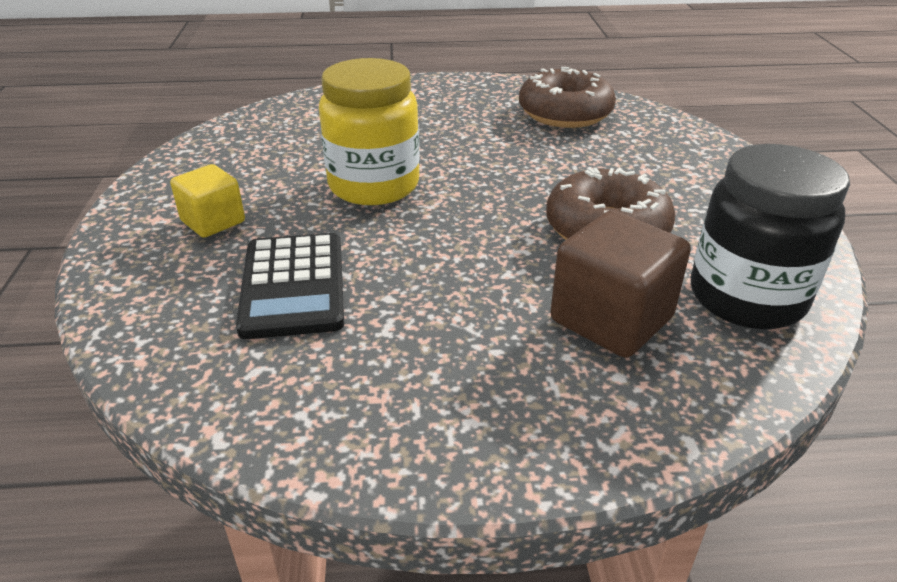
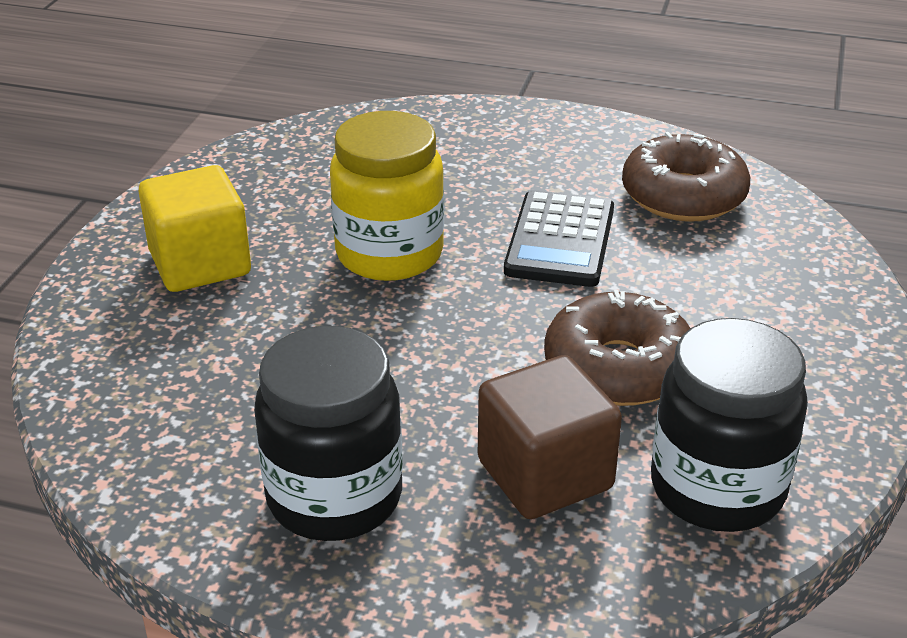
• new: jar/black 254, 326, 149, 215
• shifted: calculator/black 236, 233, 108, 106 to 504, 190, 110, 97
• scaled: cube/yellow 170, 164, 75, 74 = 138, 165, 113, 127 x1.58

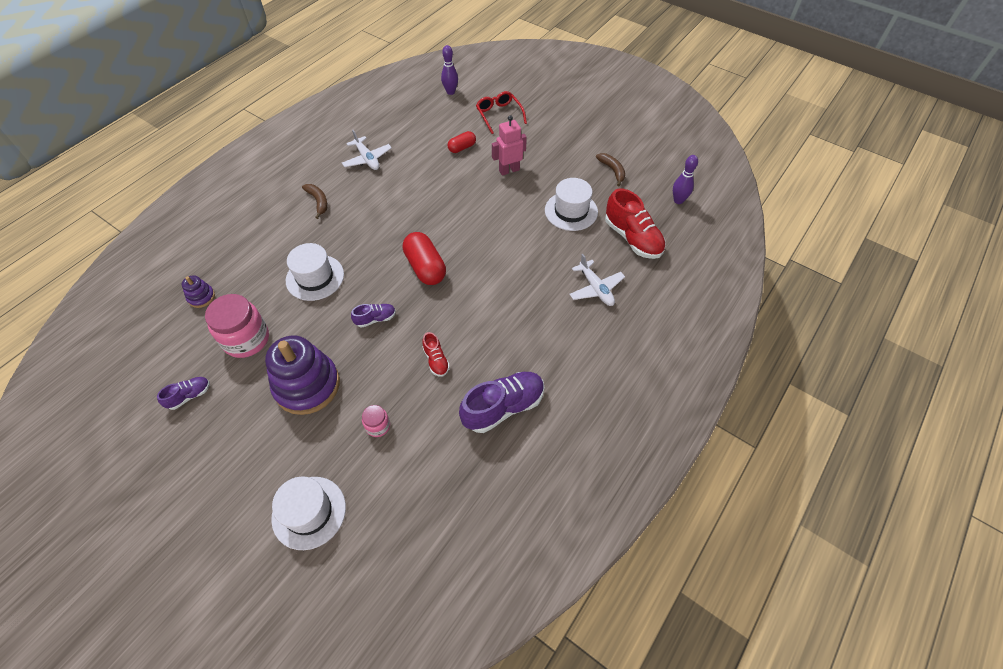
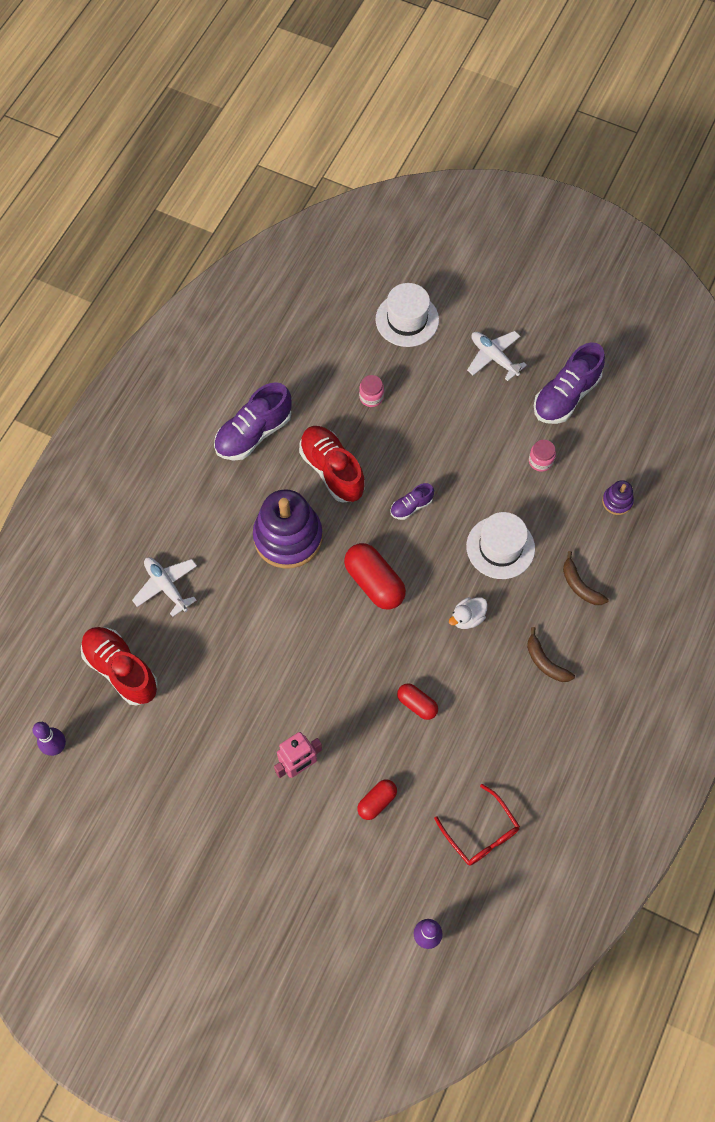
• gone: hat/white 545, 178, 53, 53
• new: capsule/red 397, 683, 41, 37
• new: duck/white 449, 597, 39, 32
• shifted: stacking toy/purple 265, 335, 75, 80 to 253, 489, 70, 80
• shifted: plane/white 342, 130, 50, 40 to 467, 331, 60, 50
• shifted: glasses/red 476, 91, 51, 43 to 434, 784, 86, 82
• shifted: banana/brown 596, 153, 29, 33 to 563, 551, 46, 54
• scaled: shoe/purple 157, 377, 53, 33 = 534, 342, 71, 82 x1.95
• scaled: jar/pink 205, 294, 64, 64 = 529, 440, 27, 32 x0.49
• scaled: shoe/red 423, 332, 27, 45 = 299, 426, 66, 77 x1.95

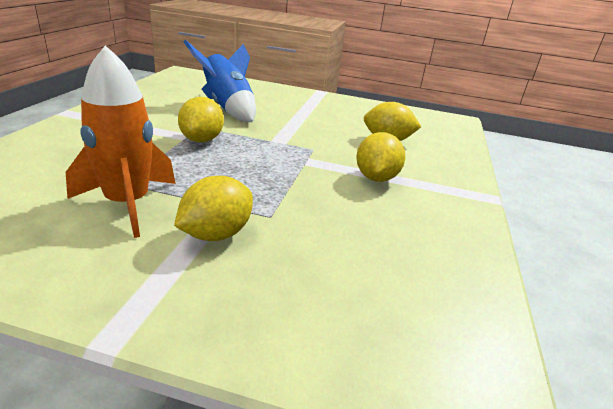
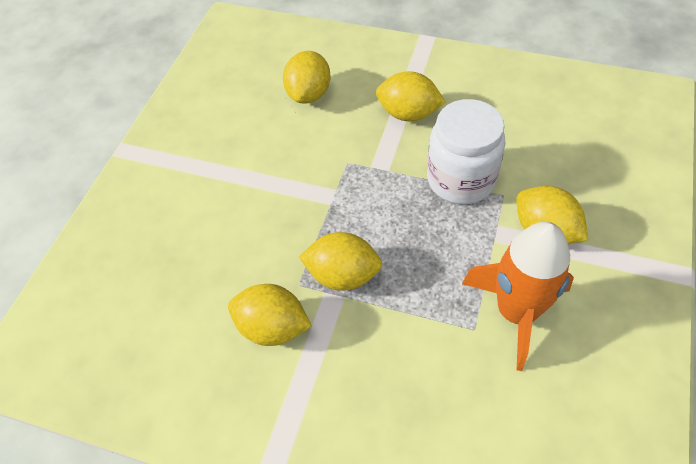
• gone: rocket/blue 184, 39, 72, 83
• new: lemon/yellow 228, 284, 83, 62
• new: jar/white 427, 99, 79, 105

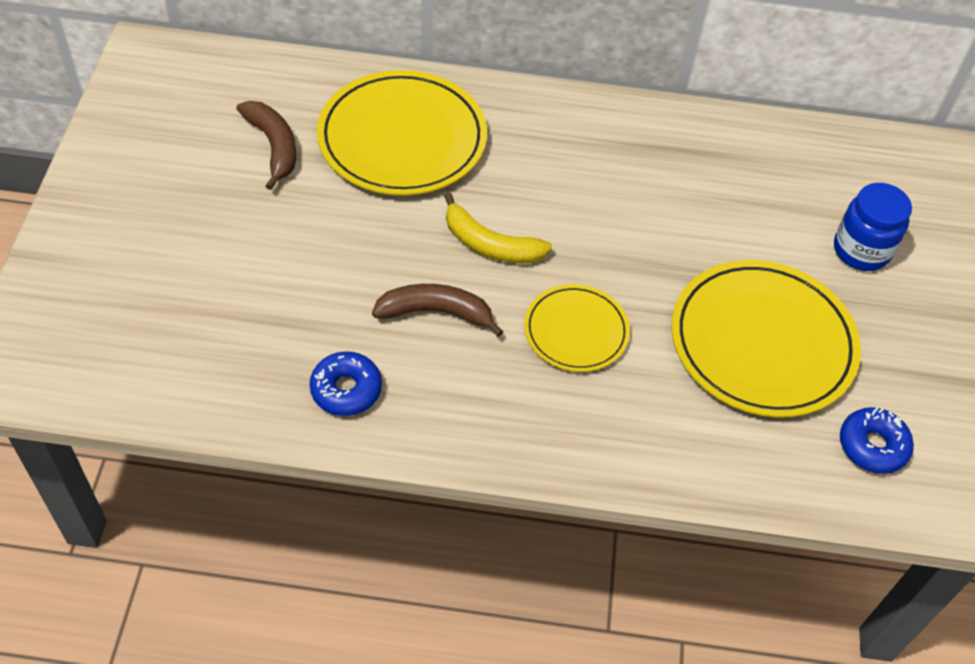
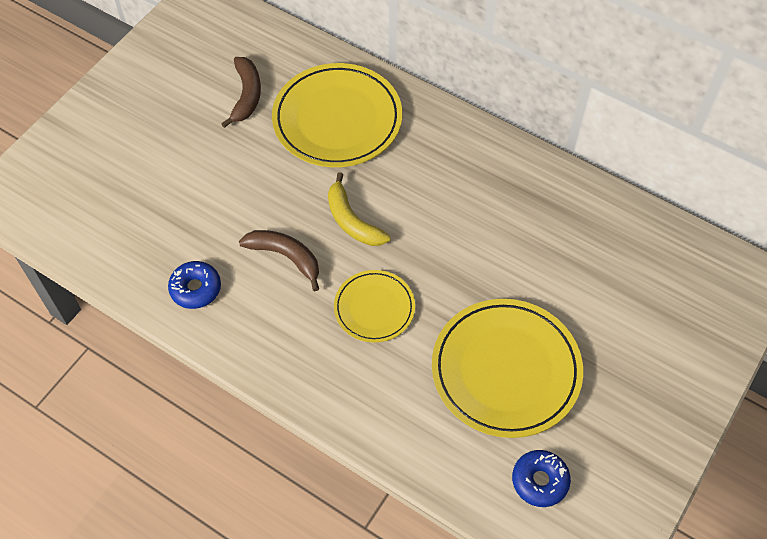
• gone: jar/blue 834, 183, 78, 88

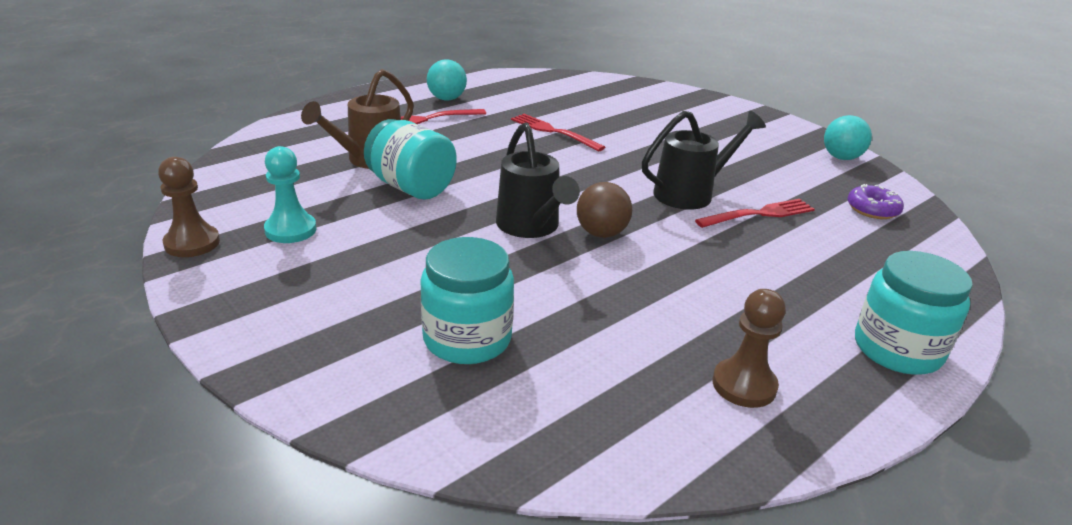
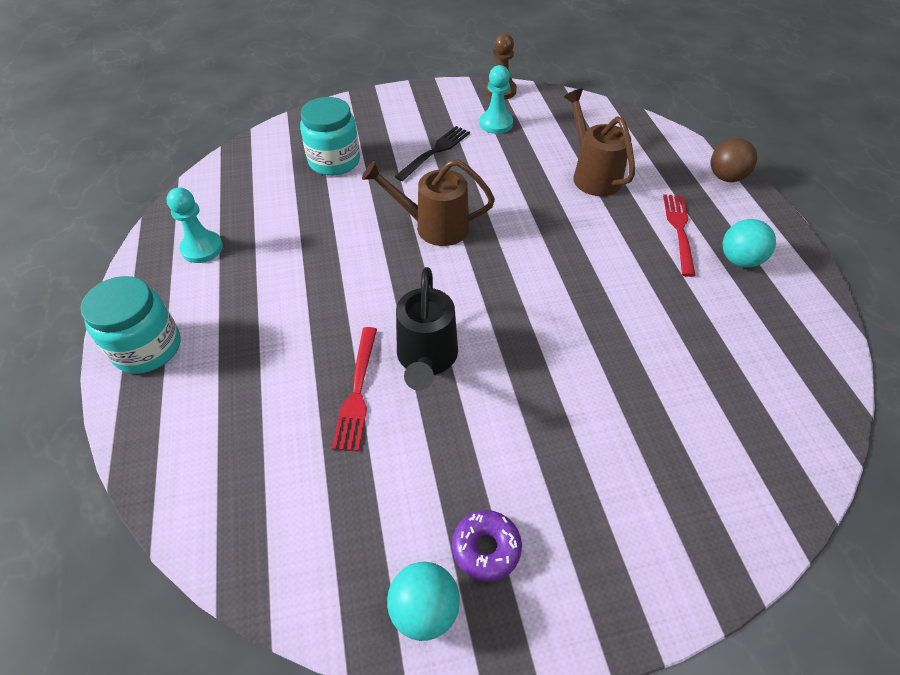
• gone: jar/turquoise 364, 119, 93, 81
• gone: fork/red 511, 114, 94, 37
• new: fork/black 394, 126, 76, 55
• shifted: ball/brown 577, 182, 55, 56 to 711, 138, 46, 44
• shifted: donut/purple 847, 184, 57, 35 to 452, 510, 70, 72
• repainted: watering can/black 496, 123, 84, 115 to watering can/brown 362, 159, 133, 87
• repainted: pawn/brown 712, 289, 74, 119 to pawn/turquoise 167, 188, 56, 75

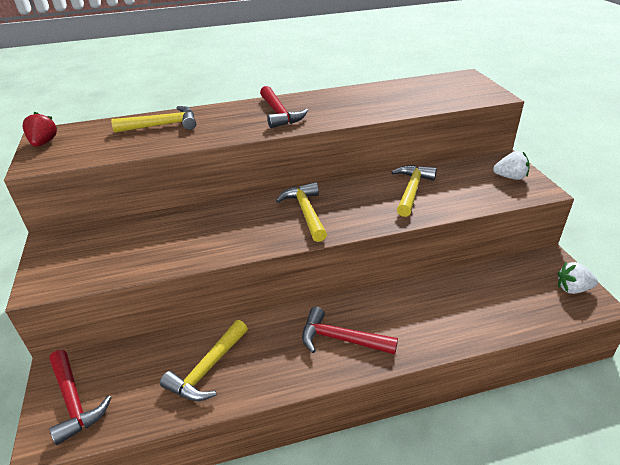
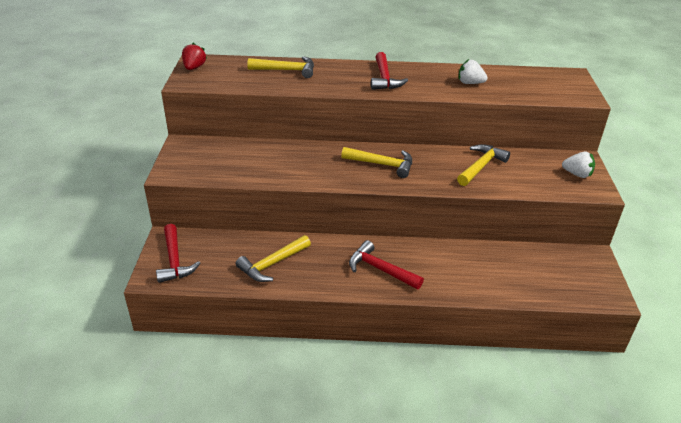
• shifted: strawberry/white 558, 261, 40, 33 to 459, 59, 29, 25
• rotated: hammer/yellow 276, 182, 51, 60 = 341, 147, 71, 31 105 degrees clockwise

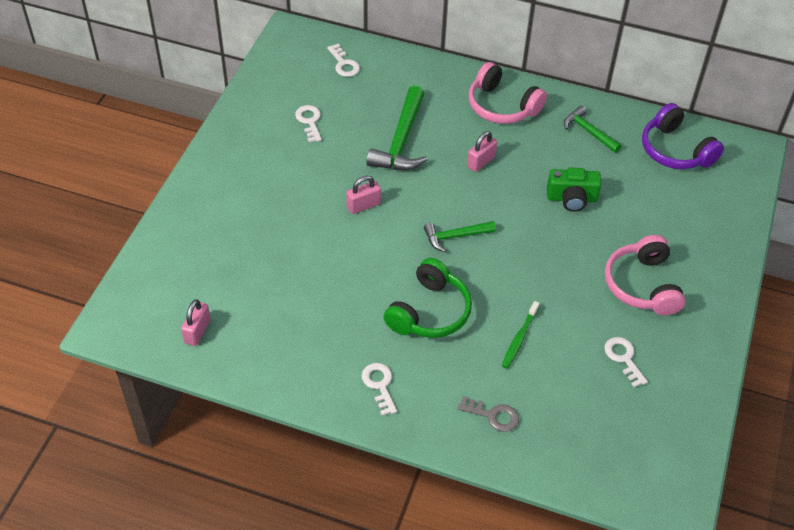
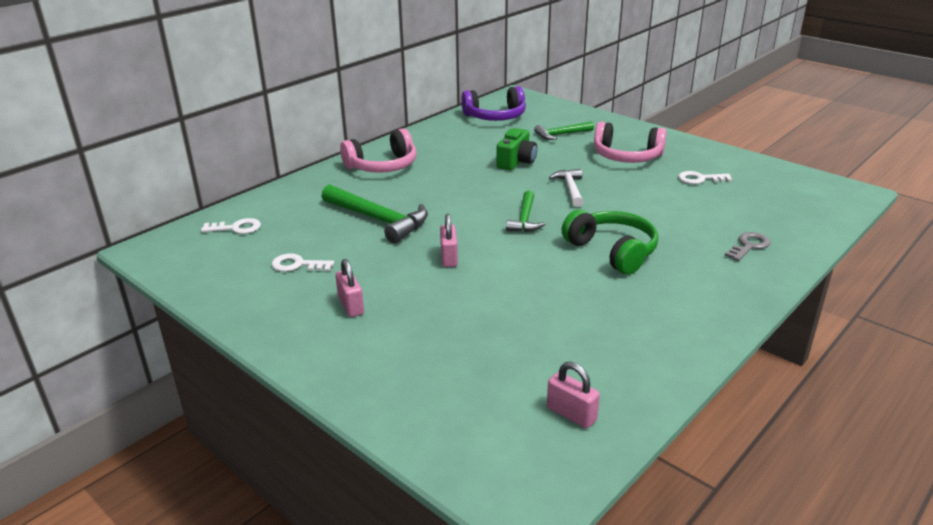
• gone: key/white 362, 363, 35, 53
• gone: toothbrush/green 502, 301, 37, 68
• new: hammer/white 549, 169, 34, 38
• shifted: padlock/pink 467, 131, 30, 41 to 335, 259, 29, 58
• shifted: hammer/green 564, 106, 57, 47 to 534, 121, 60, 19

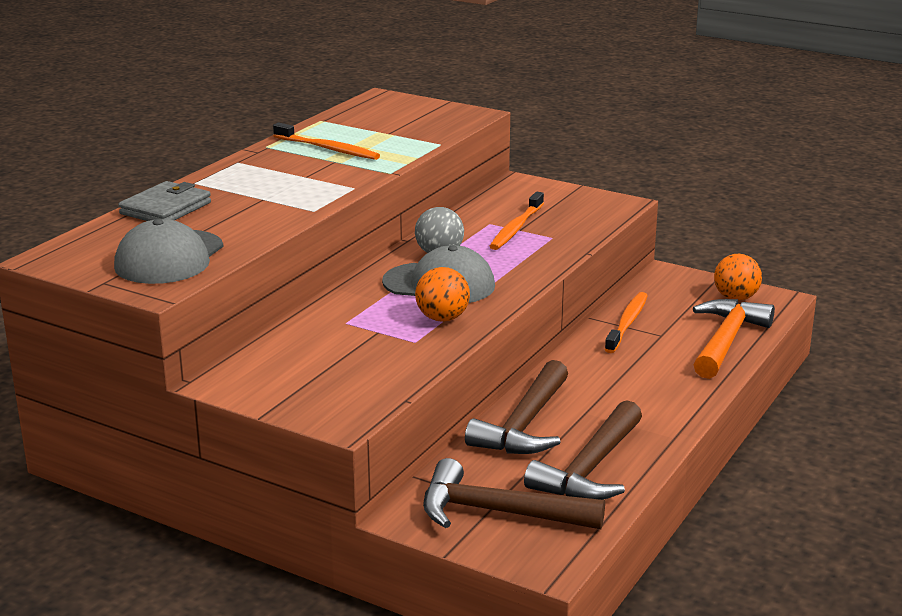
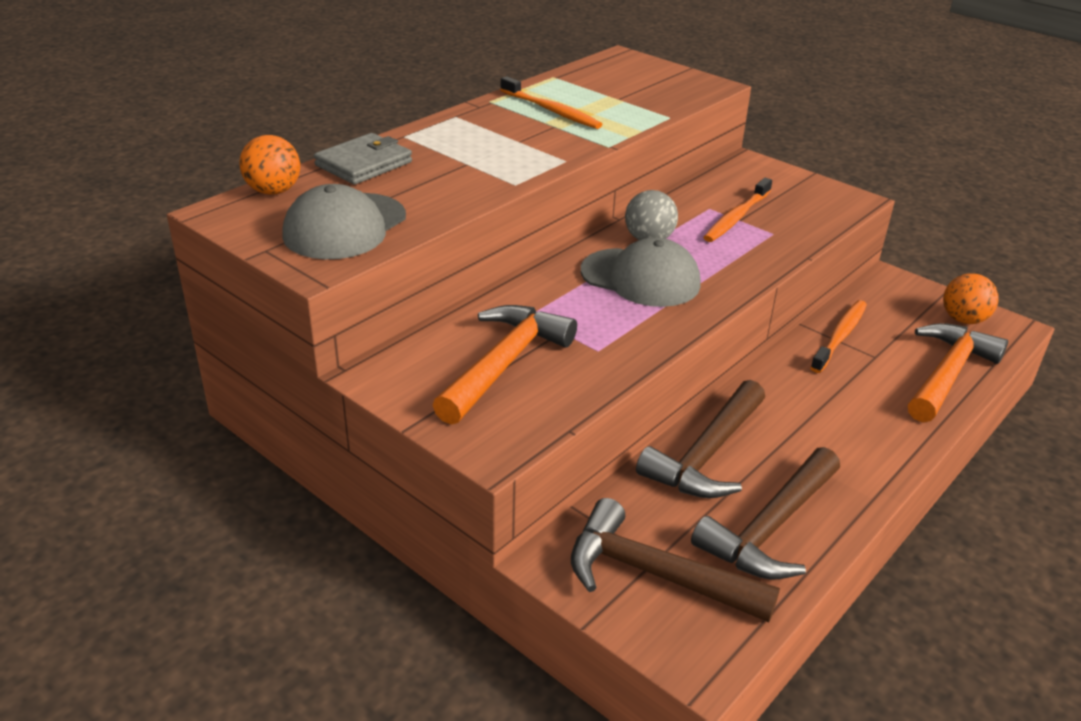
• new: hammer/orange 433, 305, 144, 120
• shifted: ball/orange 415, 267, 55, 55 to 239, 135, 61, 60

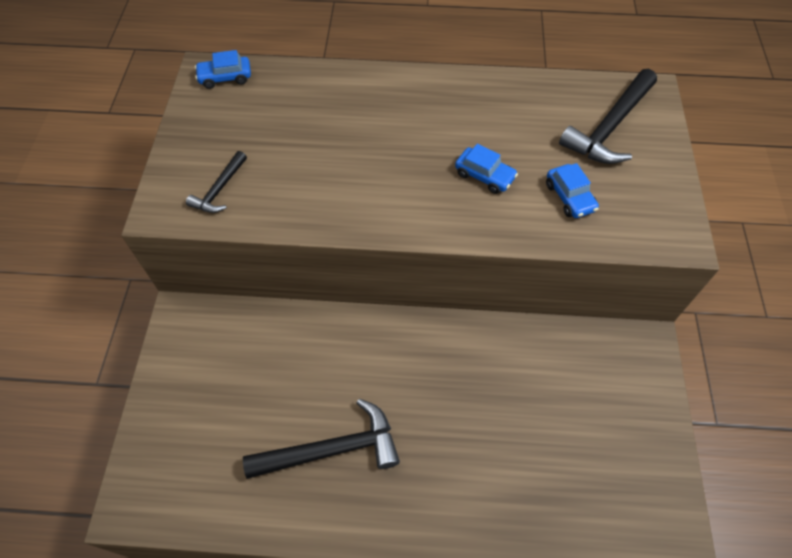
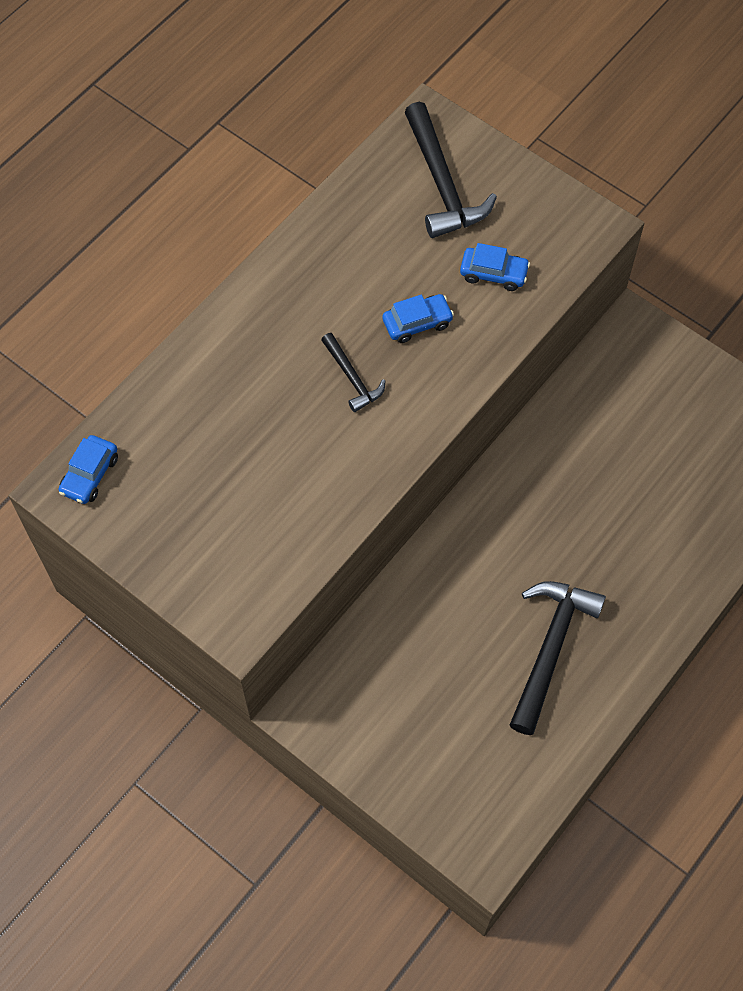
• shifted: hammer/black 186, 151, 61, 62 to 321, 333, 64, 79

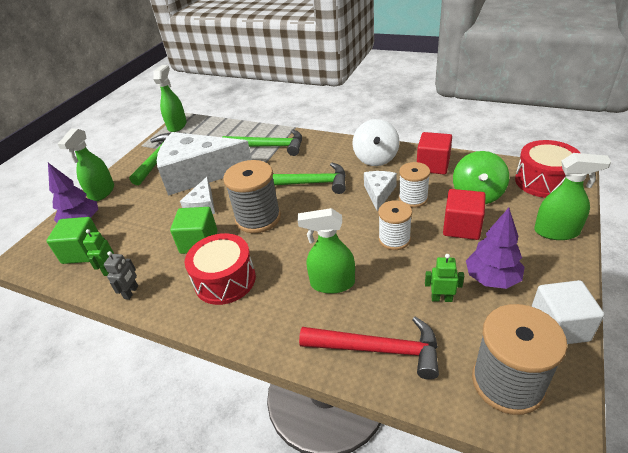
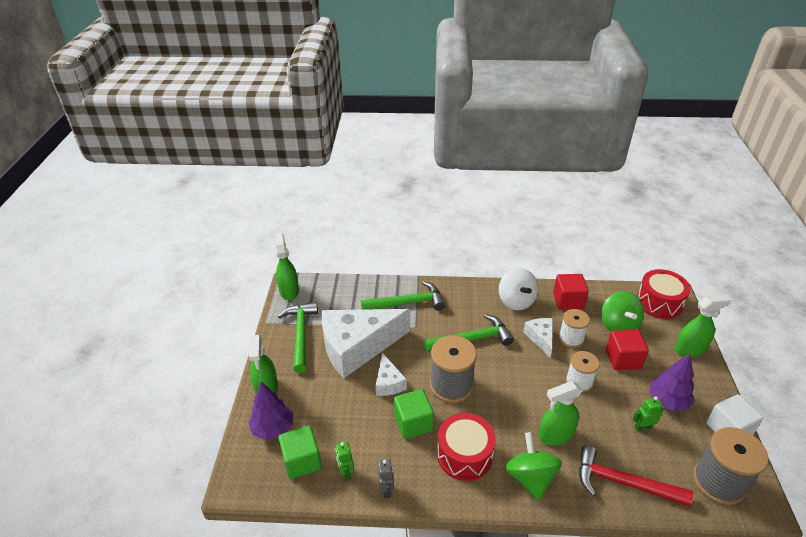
• new: spinning top/green 505, 432, 57, 69
• rotated: hammer/red 299, 317, 140, 63 = 579, 445, 114, 62 150 degrees counterclockwise

